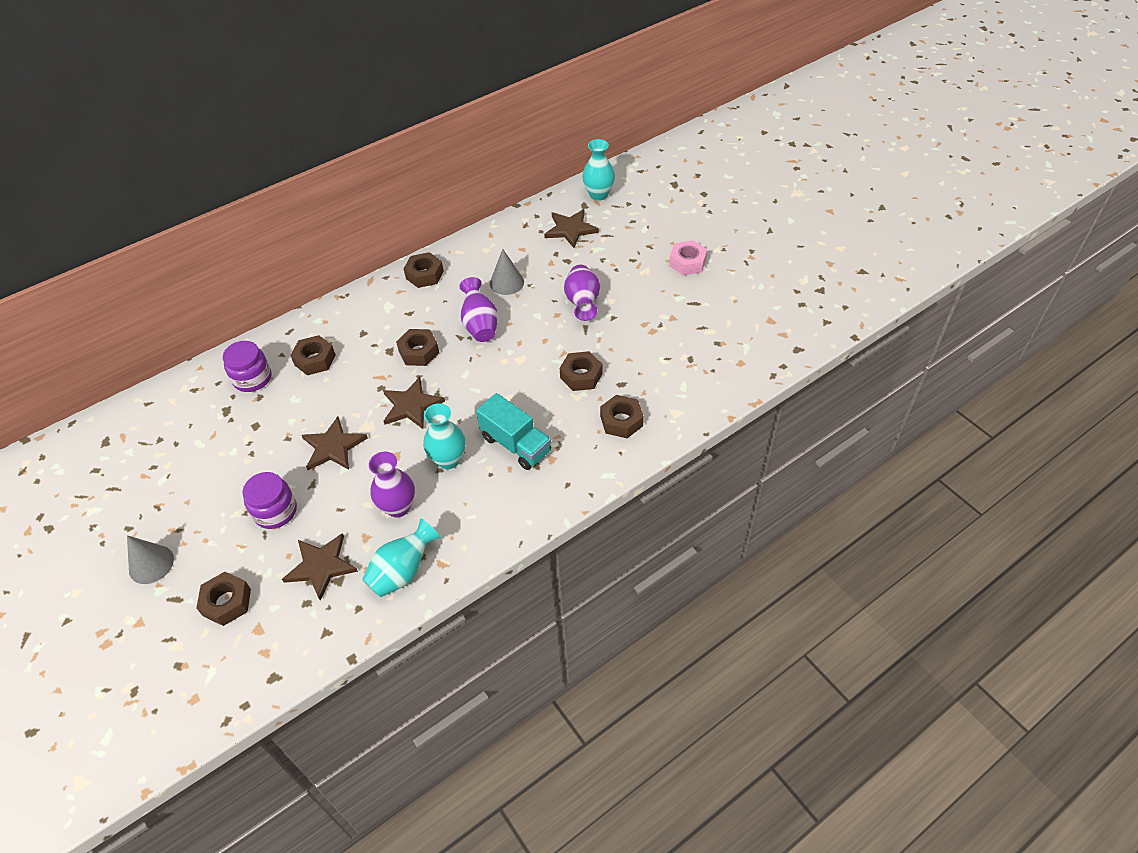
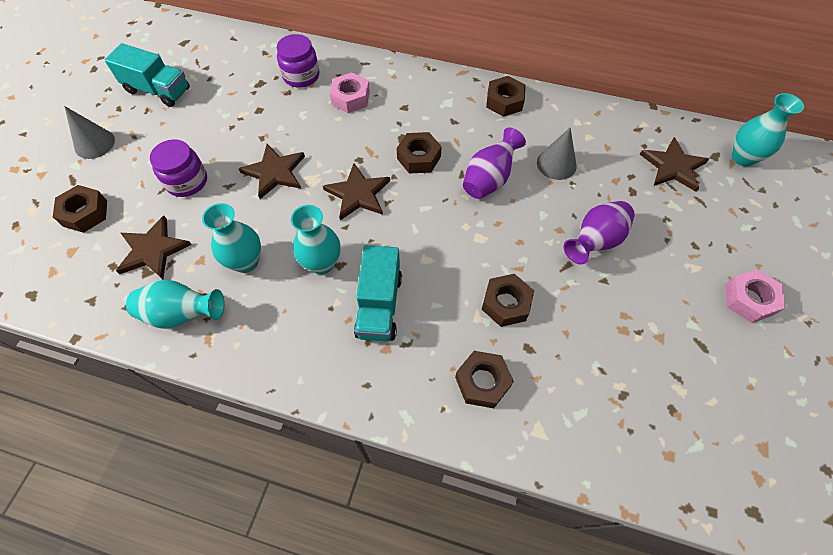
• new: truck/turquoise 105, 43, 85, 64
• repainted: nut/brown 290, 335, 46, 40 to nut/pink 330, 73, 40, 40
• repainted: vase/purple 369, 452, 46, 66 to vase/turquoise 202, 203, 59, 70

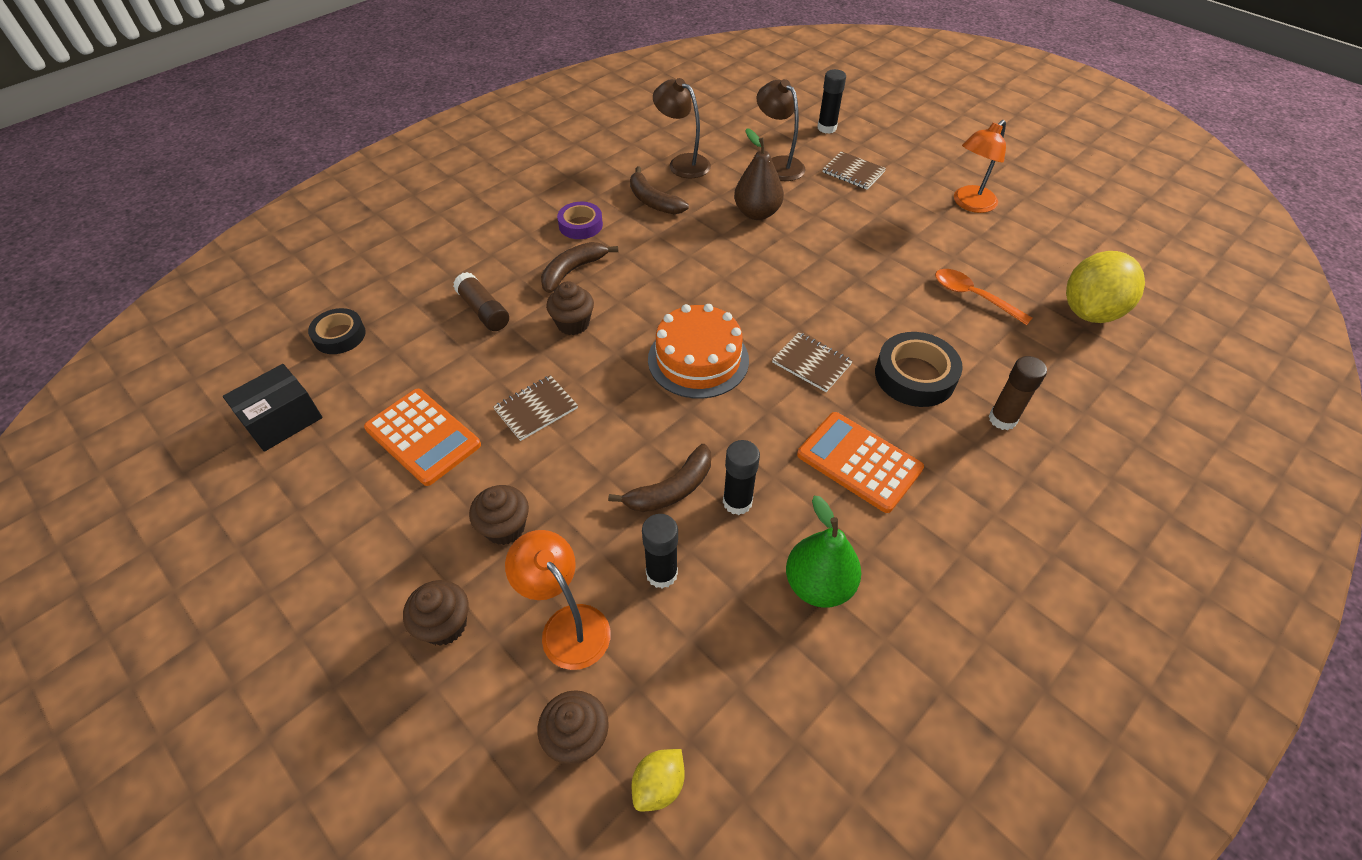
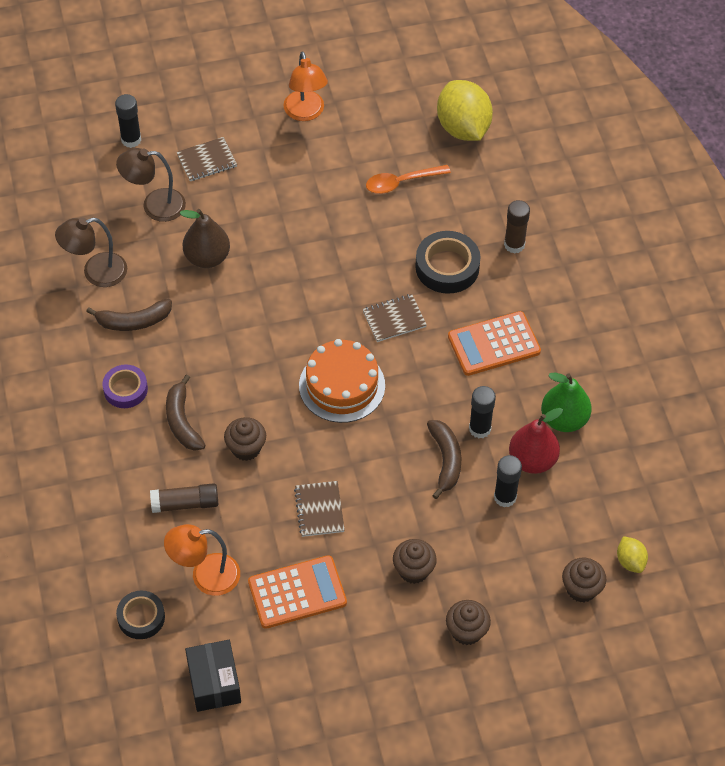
• new: pear/red 509, 408, 54, 66
• shifted: lamp/orange 505, 530, 106, 140 to 164, 524, 76, 72

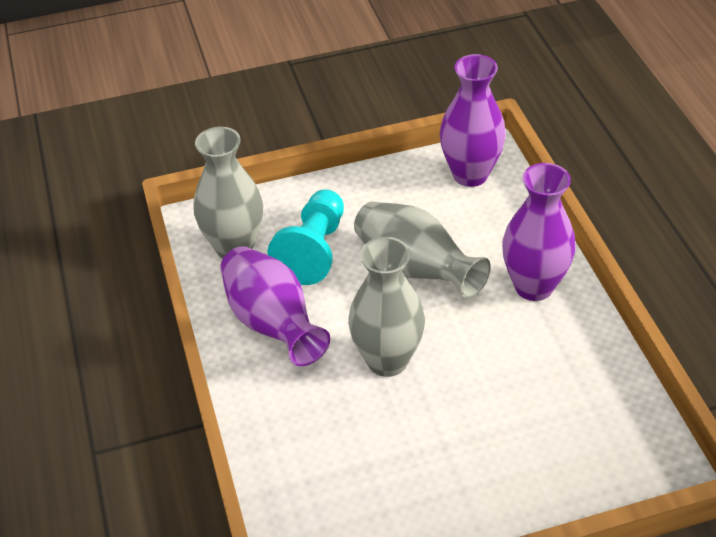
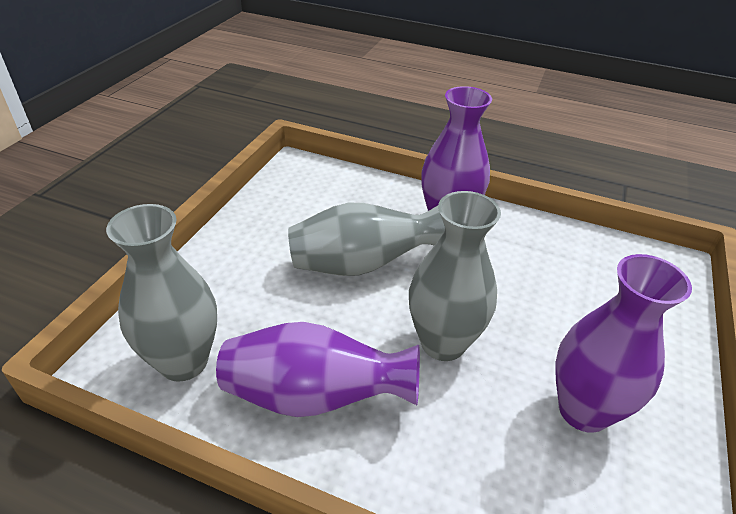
• gone: pawn/turquoise 267, 189, 77, 96
• shifted: vase/purple 440, 54, 66, 133 to 555, 254, 137, 179

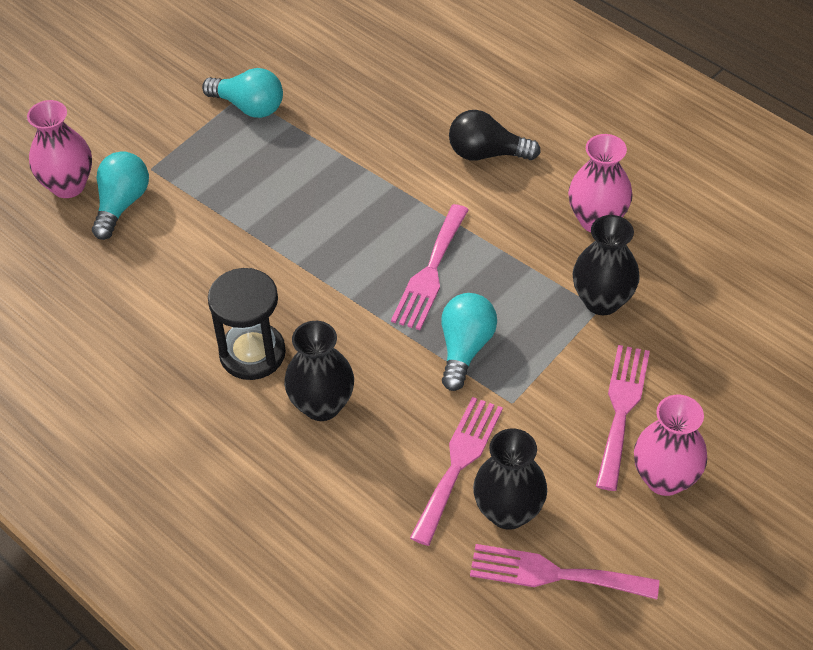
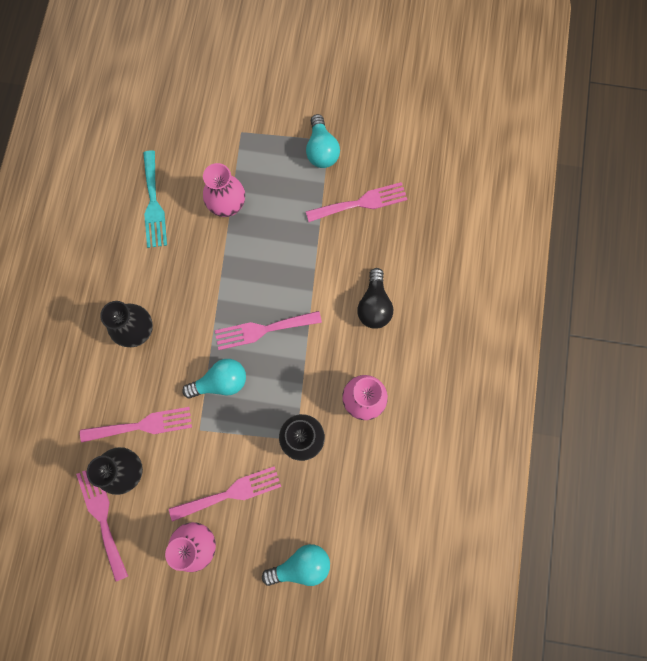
• gone: hourglass/black 208, 268, 78, 112
• new: fork/turquoise 143, 150, 24, 98
• new: fork/pink 306, 182, 101, 40
• shifted: vase/pink 27, 100, 65, 98 to 203, 163, 42, 54
• shifted: light bulb/turquoise 92, 151, 57, 89 to 262, 544, 68, 42
• rotated: light bulb/black 449, 110, 92, 51 = 357, 268, 36, 61 150 degrees counterclockwise

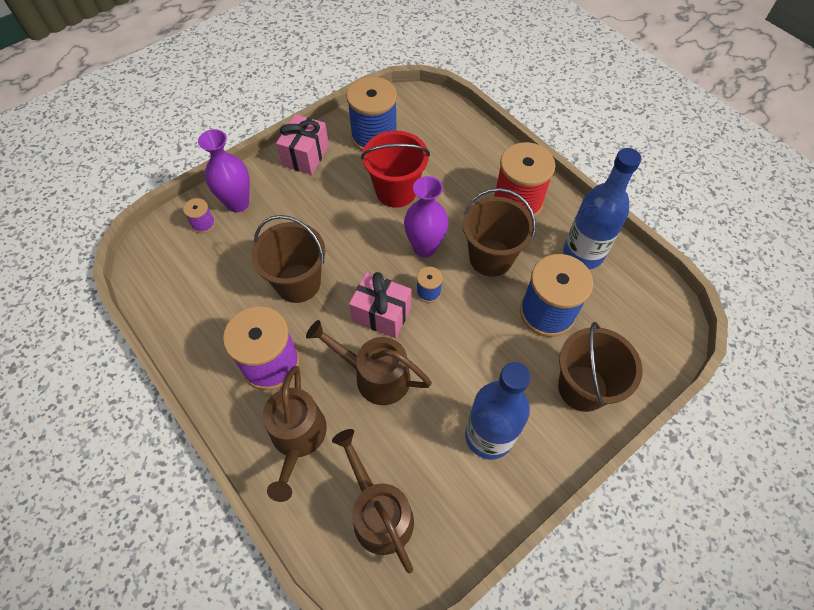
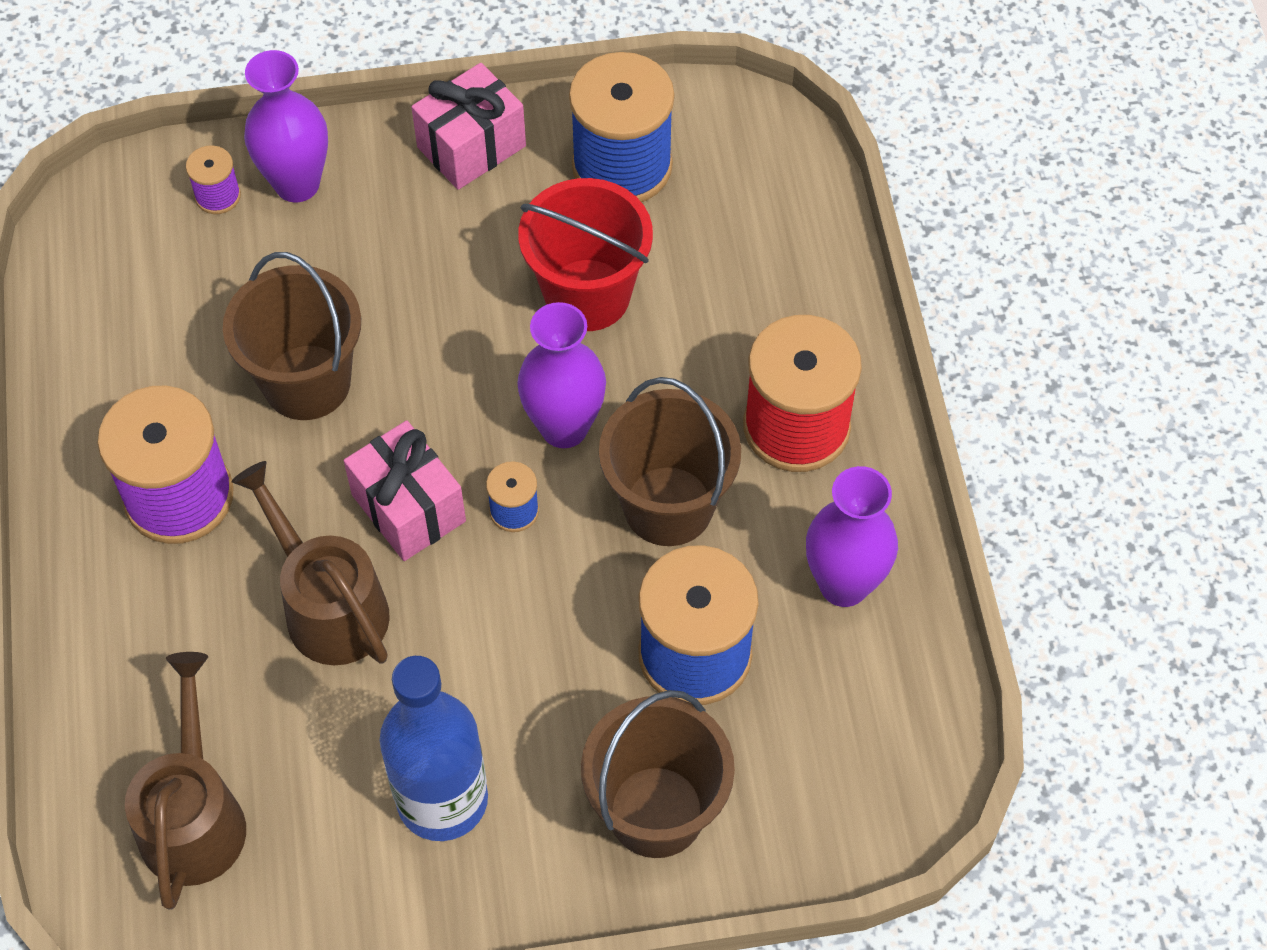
• gone: watering can/brown 263, 366, 64, 136
• swapped: bottle/blue 563, 148, 78, 121 to vase/purple 806, 466, 92, 141

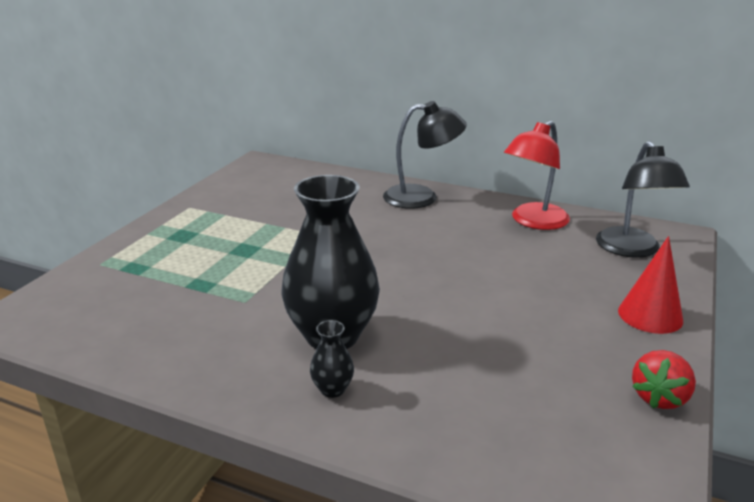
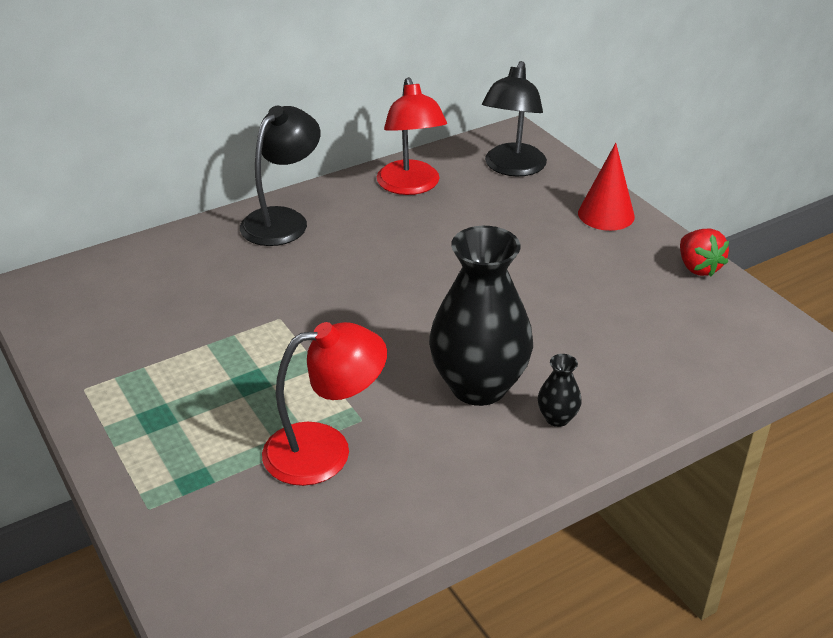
• new: lamp/red 262, 322, 125, 164
• rotated: lamp/black 596, 141, 94, 117 = 482, 61, 65, 115 75 degrees clockwise

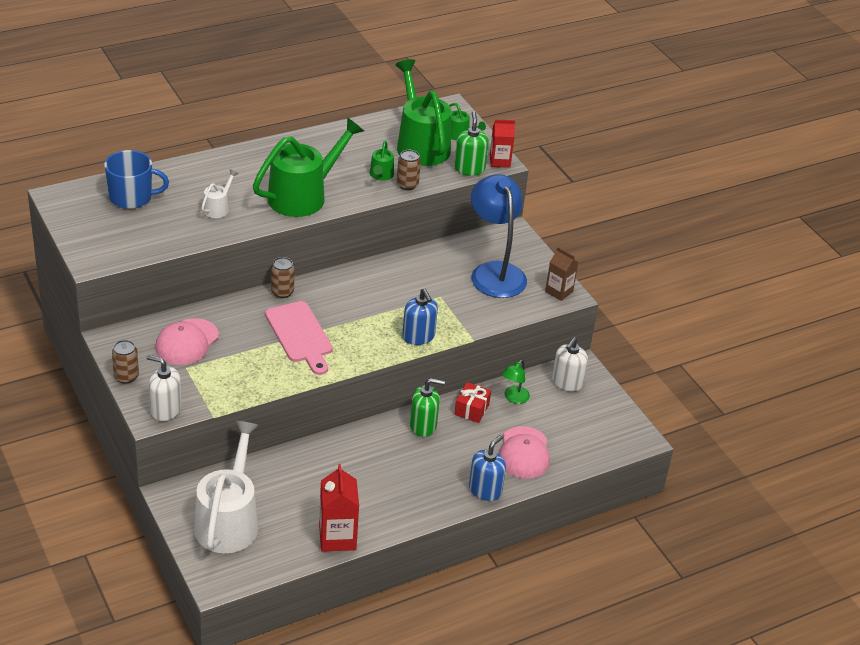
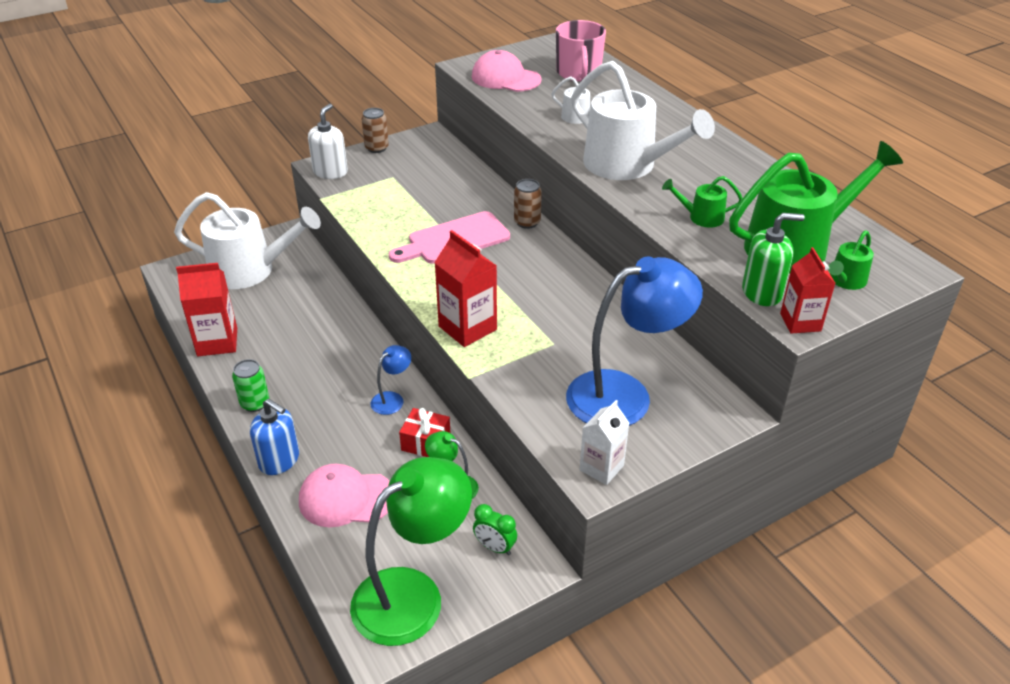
• gone: can/brown 397, 150, 24, 40
• new: can/green 232, 359, 37, 53
• new: lamp/green 350, 457, 122, 189
• shifted: cap/pink 155, 318, 64, 47 to 472, 50, 70, 42
• swapped: soap dispenser/blue 402, 288, 36, 57 to carton/red 434, 230, 63, 117
• swapped: soap dispenser/green 410, 378, 35, 59 to lamp/blue 370, 345, 41, 70
• swapped: soap dispenser/white 552, 337, 36, 55 to clock/green 473, 504, 44, 51
• repainted: mug/blue 104, 150, 65, 59 to mug/pink 556, 20, 50, 61
• repainted: watering can/green 253, 117, 111, 100 to watering can/white 571, 61, 144, 119
• repainted: carton/brown 545, 247, 33, 54 to carton/white 580, 400, 49, 85

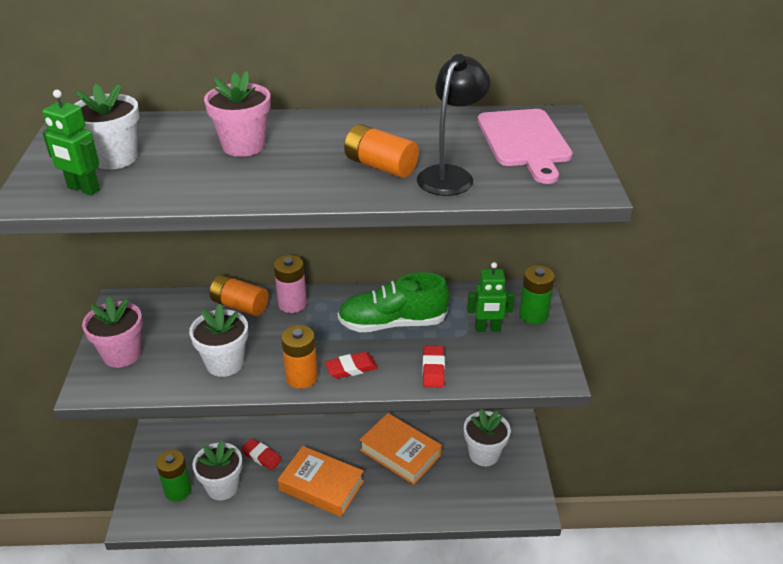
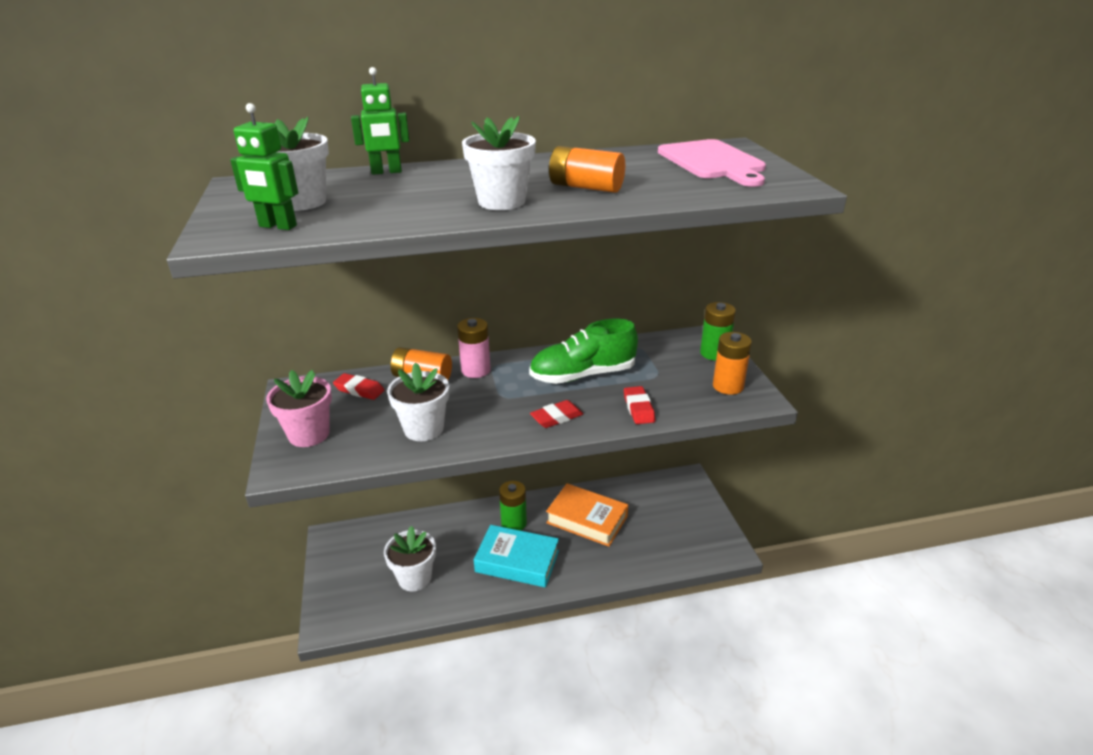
• gone: flower pot/pink 204, 71, 67, 86
• gone: lamp/black 417, 54, 73, 142
• shifted: battery/green 156, 450, 36, 52 to 499, 481, 28, 50
• shifted: eraser/red 241, 438, 41, 32 to 333, 373, 51, 27
• shifted: battery/orange 281, 325, 37, 64 to 713, 332, 39, 63
• shifted: flower pot/white 464, 409, 47, 57 to 462, 116, 74, 94
• shifted: robot/green 467, 262, 48, 70 to 351, 67, 58, 108
• repainted: book/orange 278, 446, 86, 71 to book/turquoise 474, 525, 85, 62

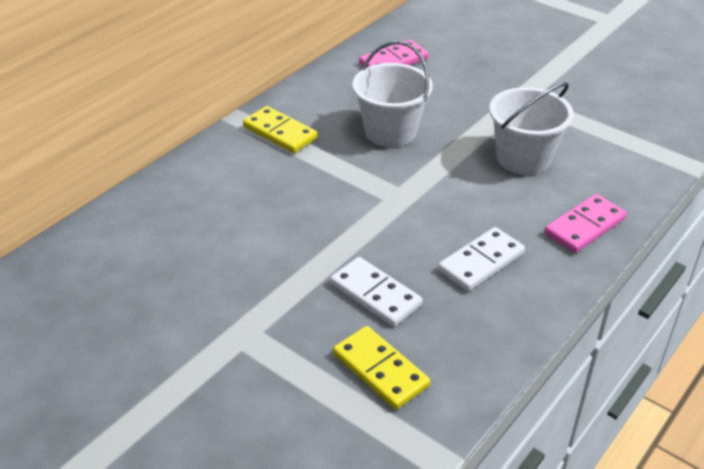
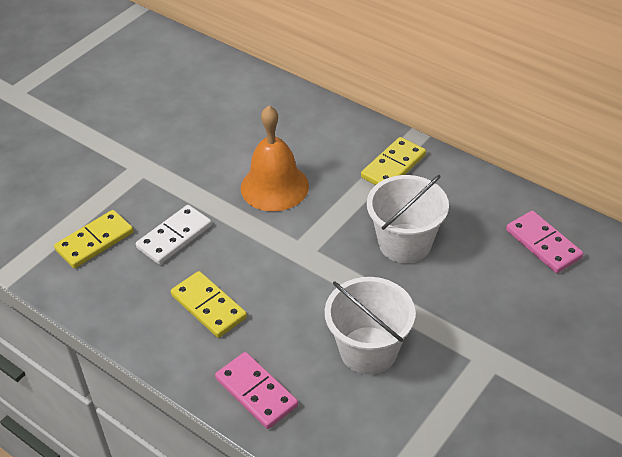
• new: bell/orange 241, 105, 68, 106
• repainted: domino/white 438, 227, 87, 64 to domino/yellow 171, 271, 76, 67

